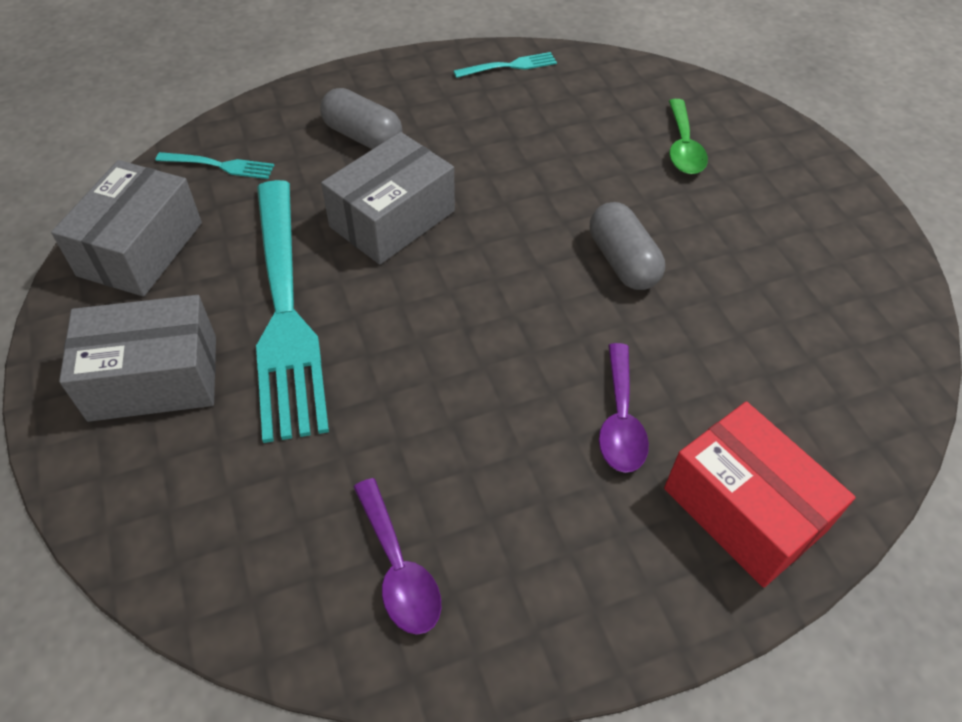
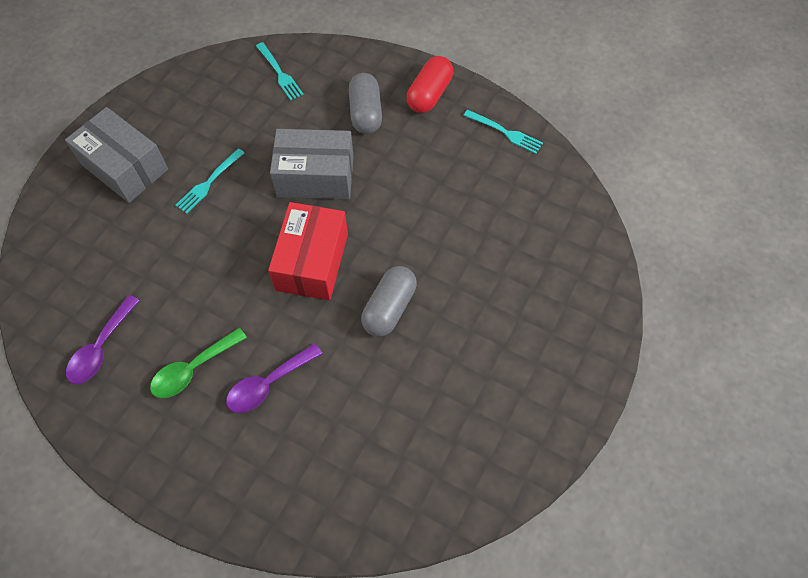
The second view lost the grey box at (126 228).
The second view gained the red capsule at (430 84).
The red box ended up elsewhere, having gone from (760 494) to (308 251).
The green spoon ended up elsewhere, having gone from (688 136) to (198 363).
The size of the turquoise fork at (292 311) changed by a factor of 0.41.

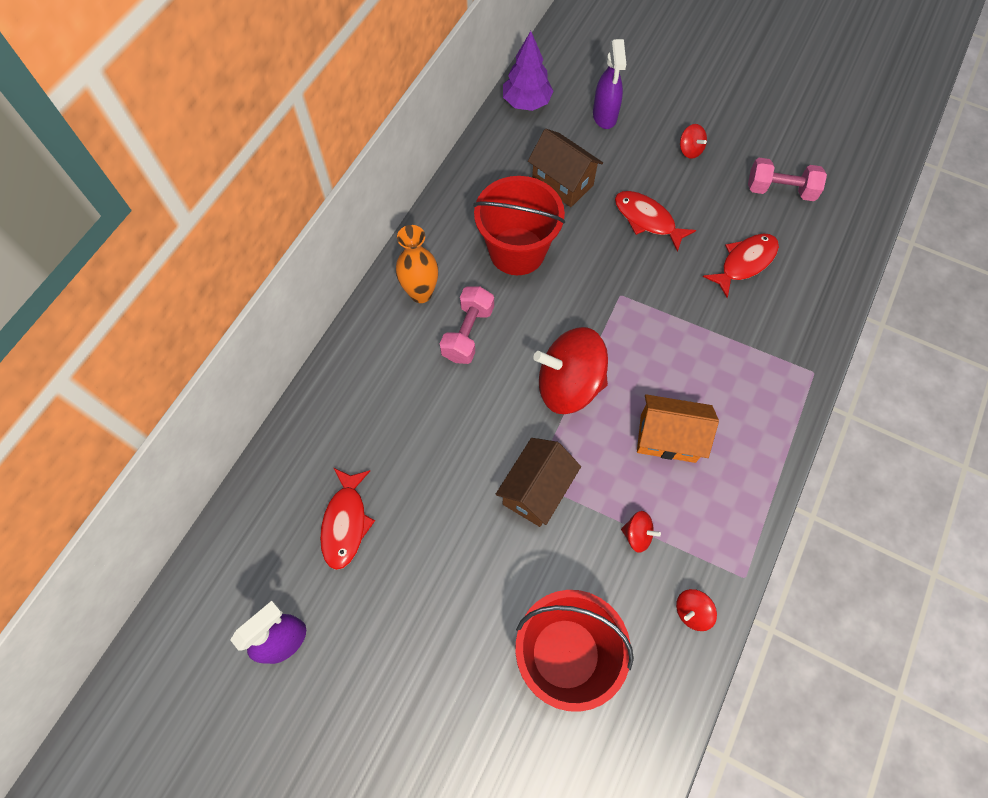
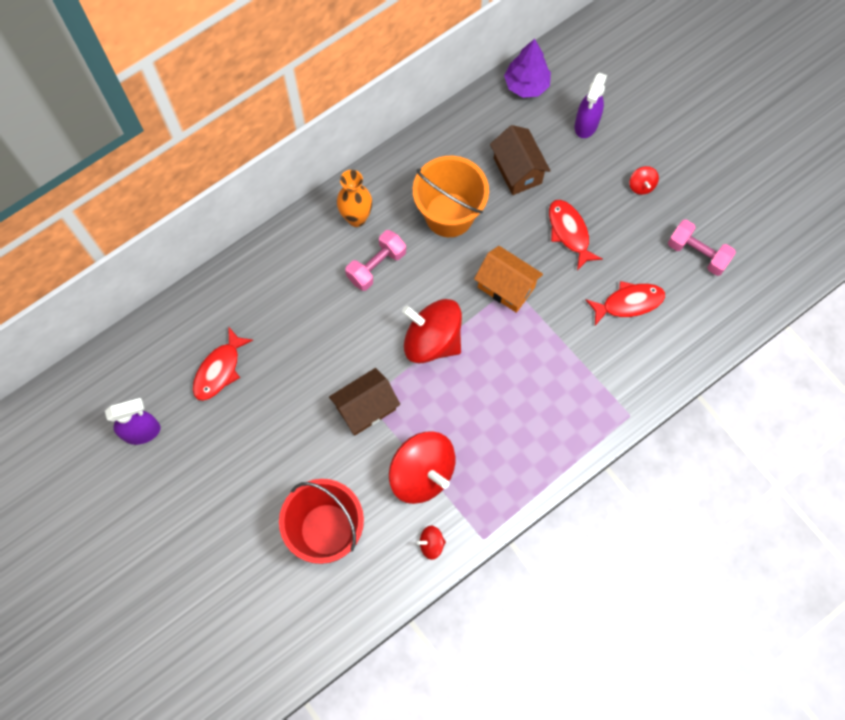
The orange house ended up elsewhere, having gone from (678 428) to (508 279).
What was the red bucket at (519 225) turned into the orange bucket at (451 196).
The size of the red spinning top at (641 532) changed by a factor of 2.33.

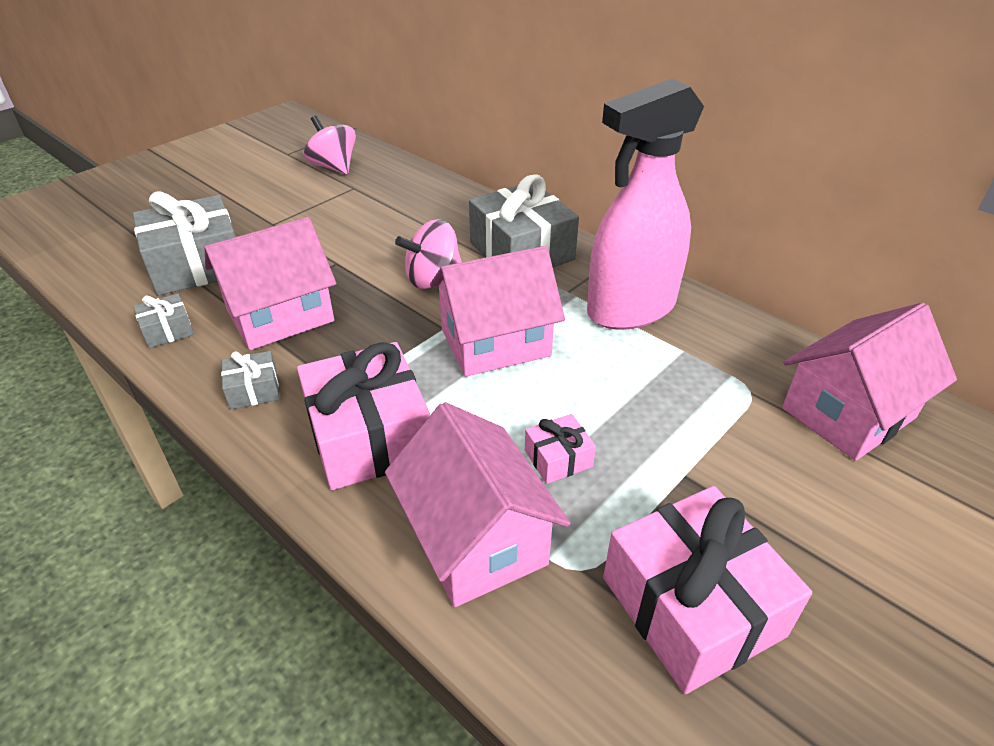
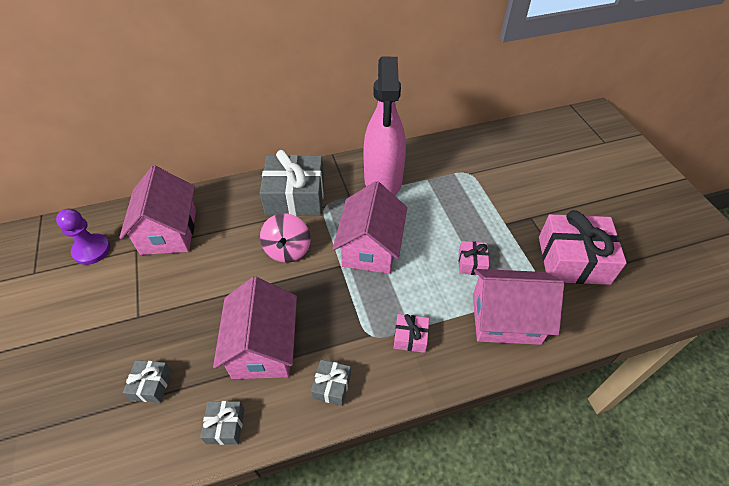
The pink house ended up elsewhere, having gone from (869 382) to (157 210).
Where the pink spinning top stood at (330 145), the purple pawn came to stand at (83 237).
The size of the grey gift at (184 243) changed by a factor of 0.46.
The size of the pink gift at (363 416) changed by a factor of 0.46.

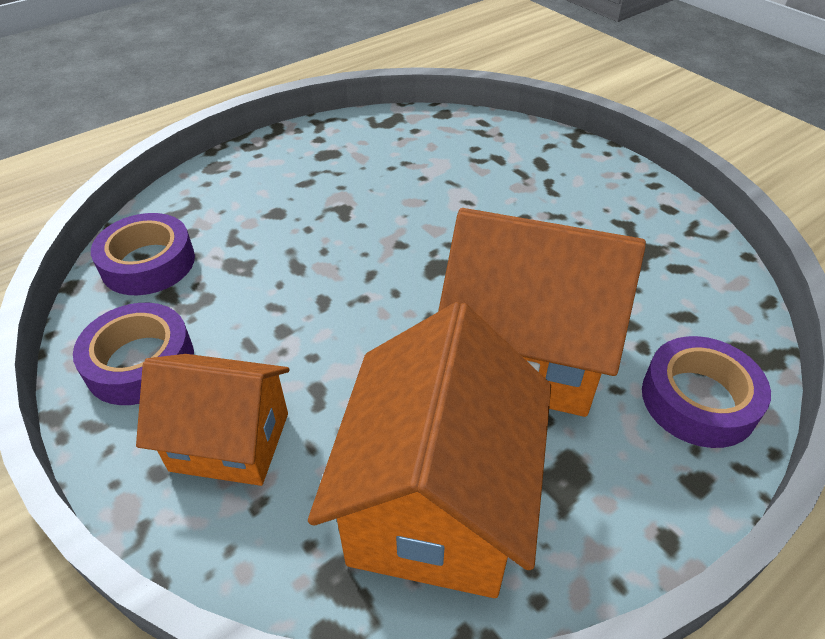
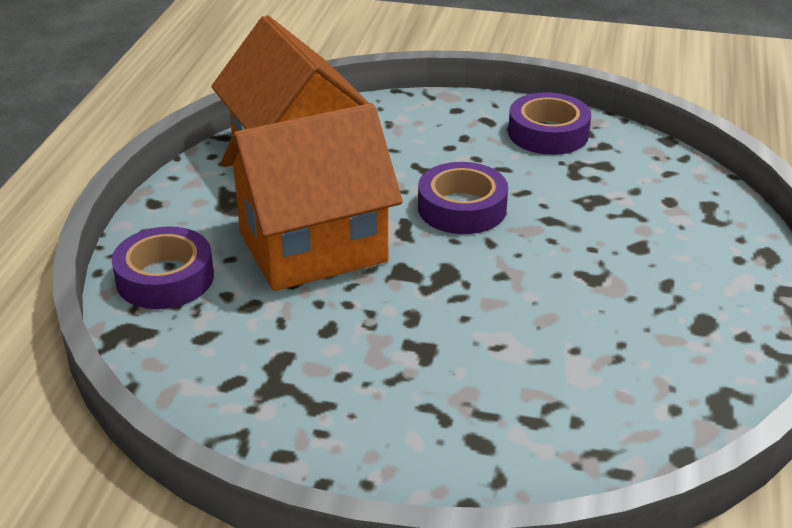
The second view lost the orange house at (212 420).
The purple tape ended up elsewhere, having gone from (143 254) to (463 198).

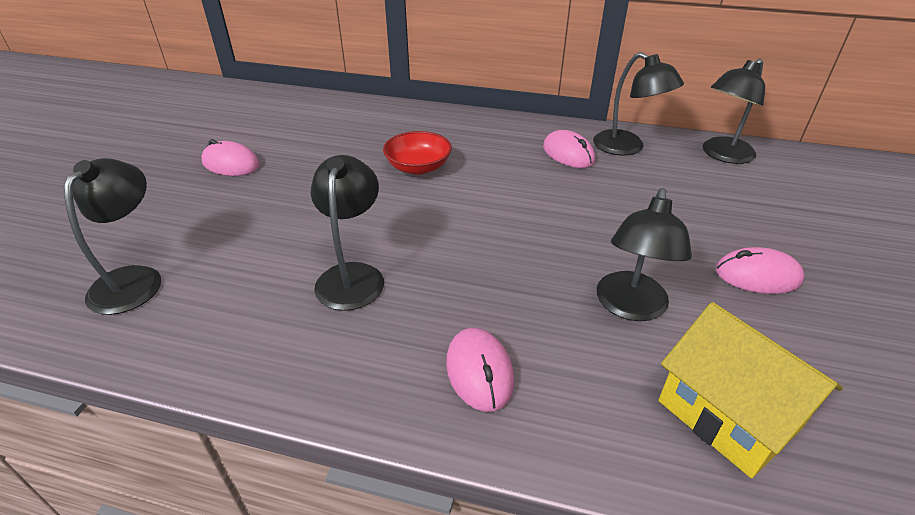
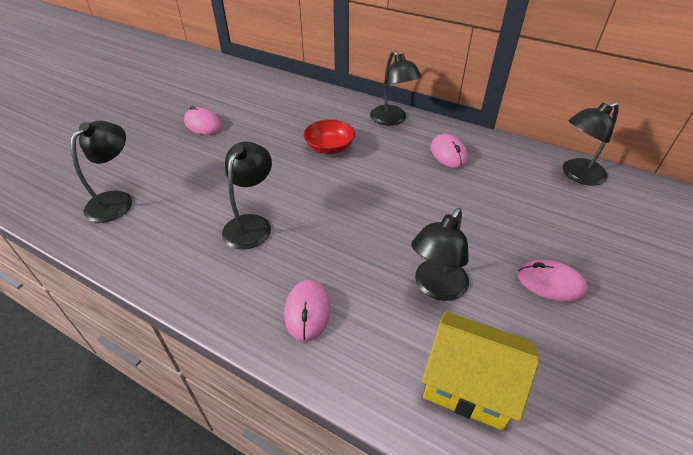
The black lamp ended up elsewhere, having gone from (638 103) to (396 87).
The yellow house at (750 390) ended up facing another way, 45 degrees counterclockwise from before.

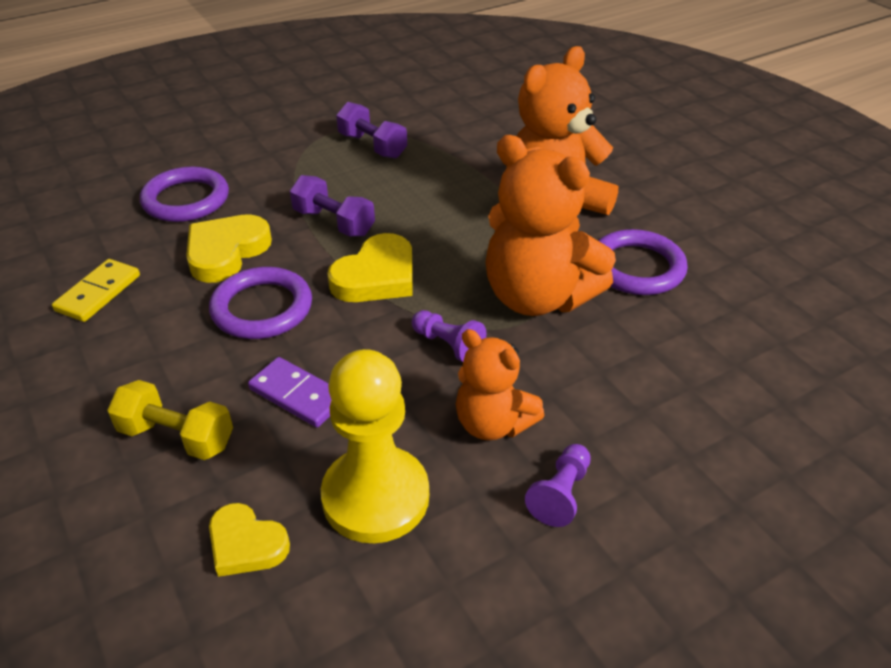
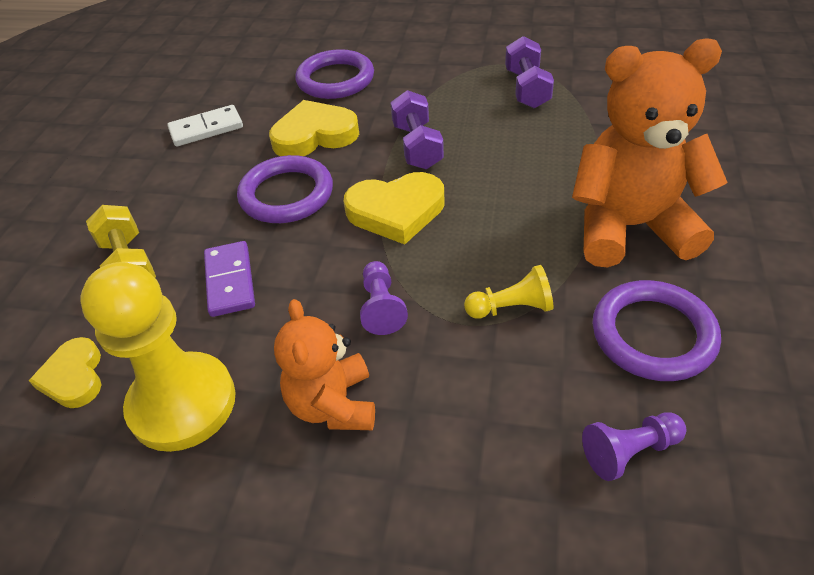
The purple pawn ended up elsewhere, having gone from (558 485) to (634 446).
Where the orange teddy bear stood at (551 225), the yellow pawn came to stand at (508 292).
What was the yellow domino at (96 290) turned into the white domino at (205 125).

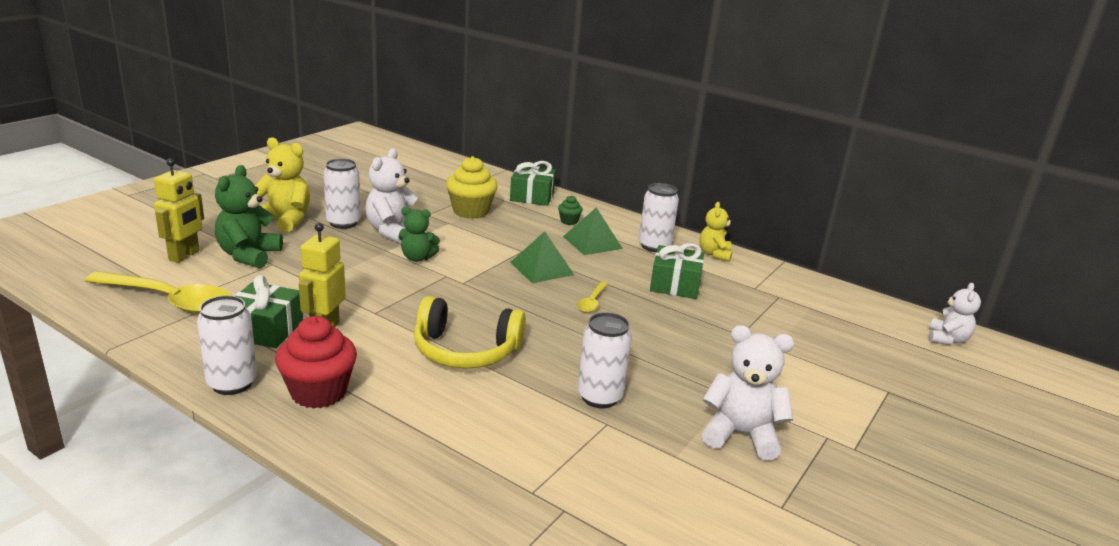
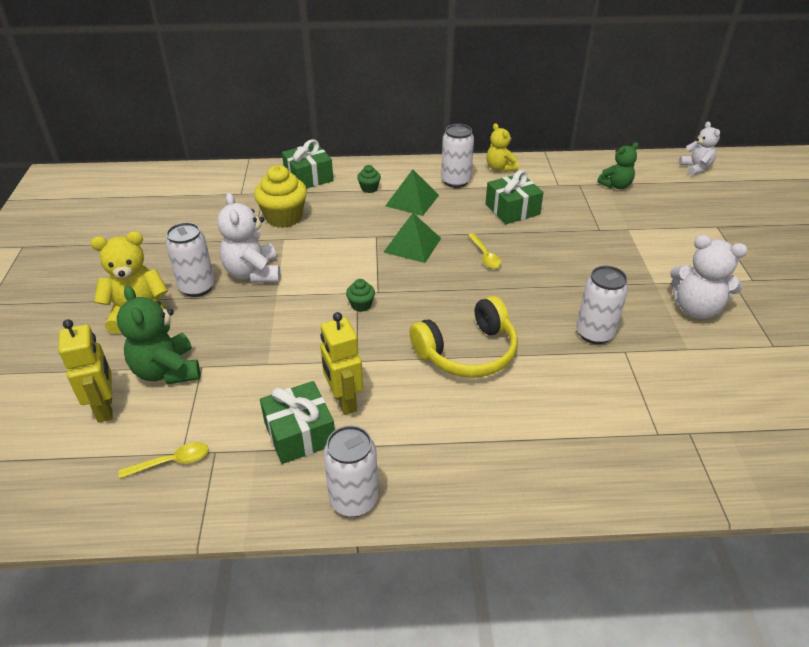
The second view lost the red cupcake at (316 362).
The second view gained the green cupcake at (360 295).
The green teddy bear ended up elsewhere, having gone from (419 234) to (618 166).
The white teddy bear at (748 393) ended up facing another way, 135 degrees counterclockwise from before.
The size of the yellow spoon at (158 292) changed by a factor of 0.47.

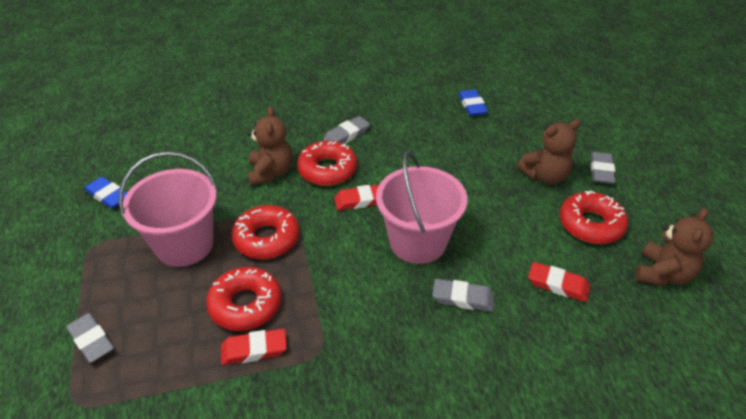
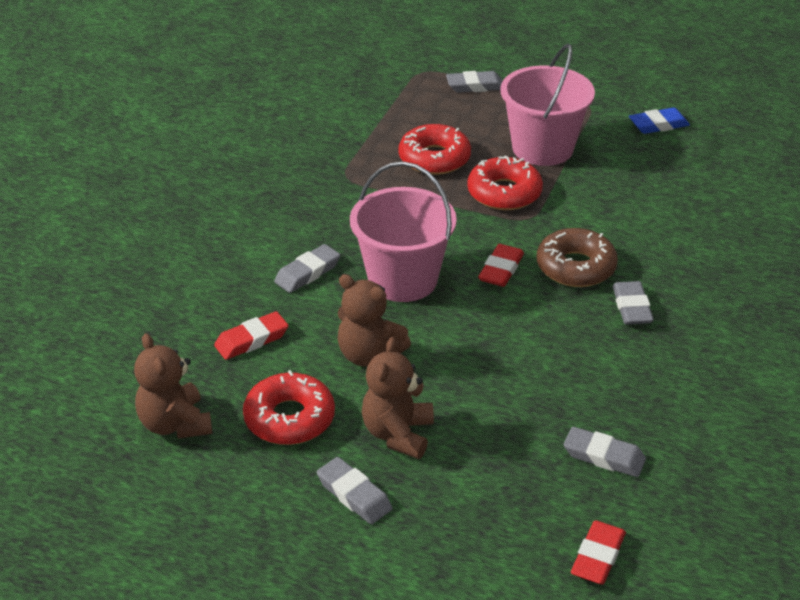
The red eraser ended up elsewhere, having gone from (254 347) to (598 552).
The brown teddy bear ended up elsewhere, having gone from (270 146) to (374 320).
What was the red donut at (327 163) turned into the brown donut at (577 257).
What was the blue eraser at (473 102) turned into the grey eraser at (605 452).

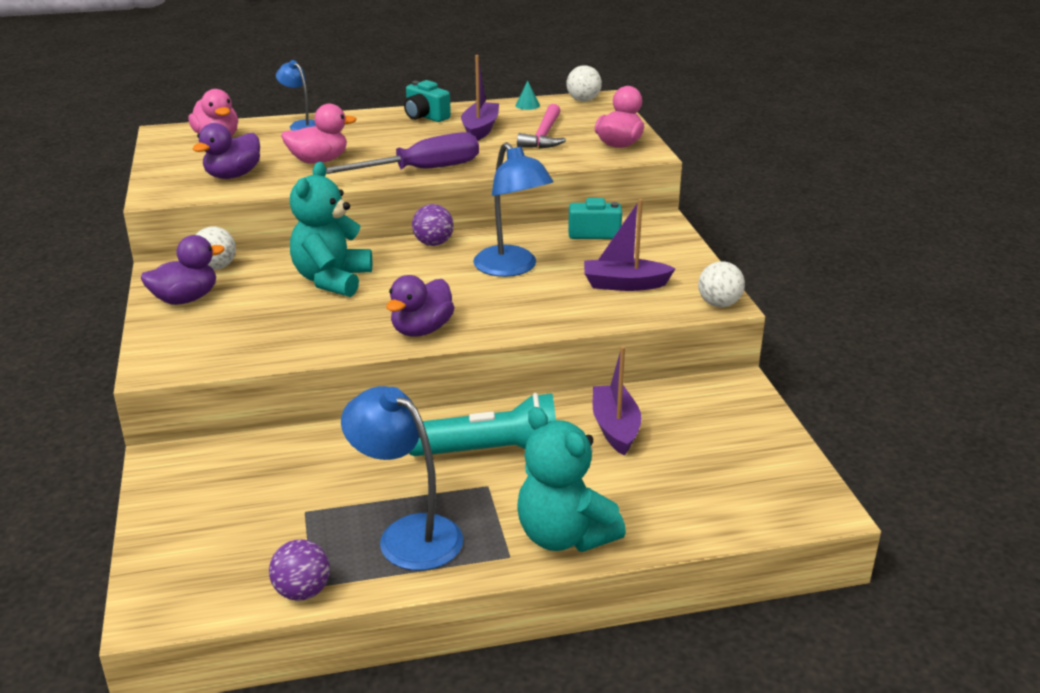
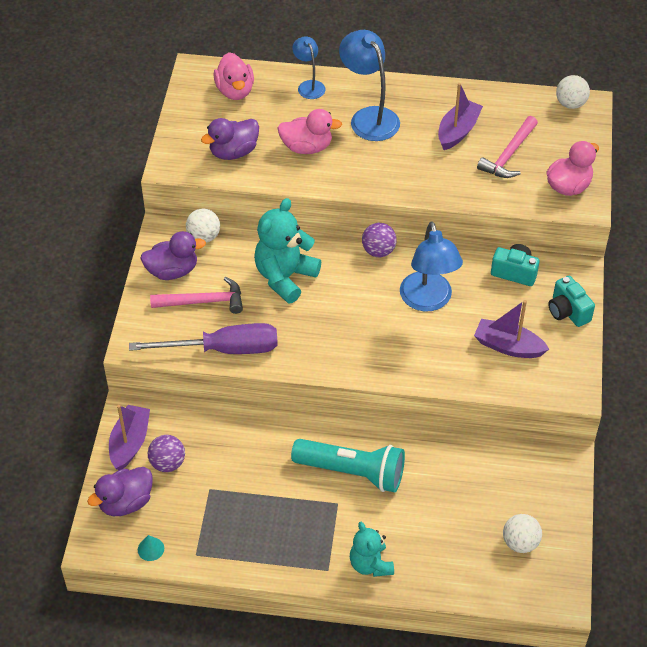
The second view gained the pink hammer at (196 295).
The purple ball ended up elsewhere, having gone from (299 570) to (166 453).
The purple screwdriver ended up elsewhere, having gone from (402 153) to (203 338).
The blue lamp ended up elsewhere, having gone from (402 478) to (369 85).
The purple duck ended up elsewhere, having gone from (420 305) to (120 491).
The turquoise camera ended up elsewhere, having gone from (427 101) to (571 301).
The turquoise cone ended up elsewhere, having gone from (527 95) to (151 548).
The purple boat ended up elsewhere, having gone from (617 400) to (129 437).
The white ball ended up elsewhere, having gone from (721 284) to (522 533).
The size of the turquoise teddy bear at (571 479) changed by a factor of 0.63.

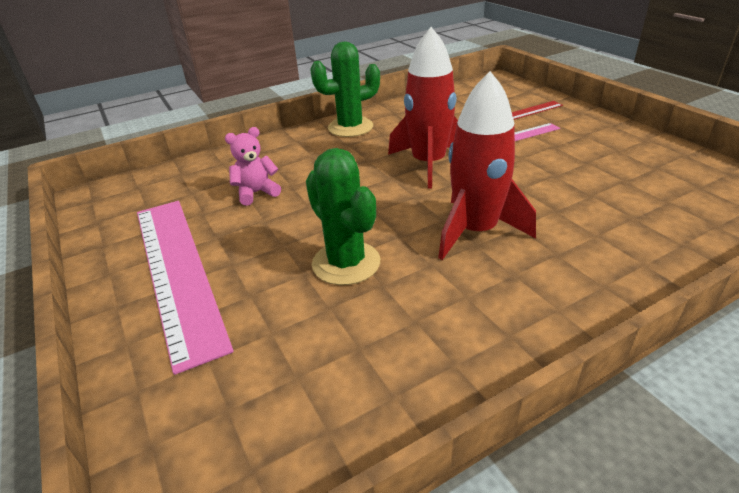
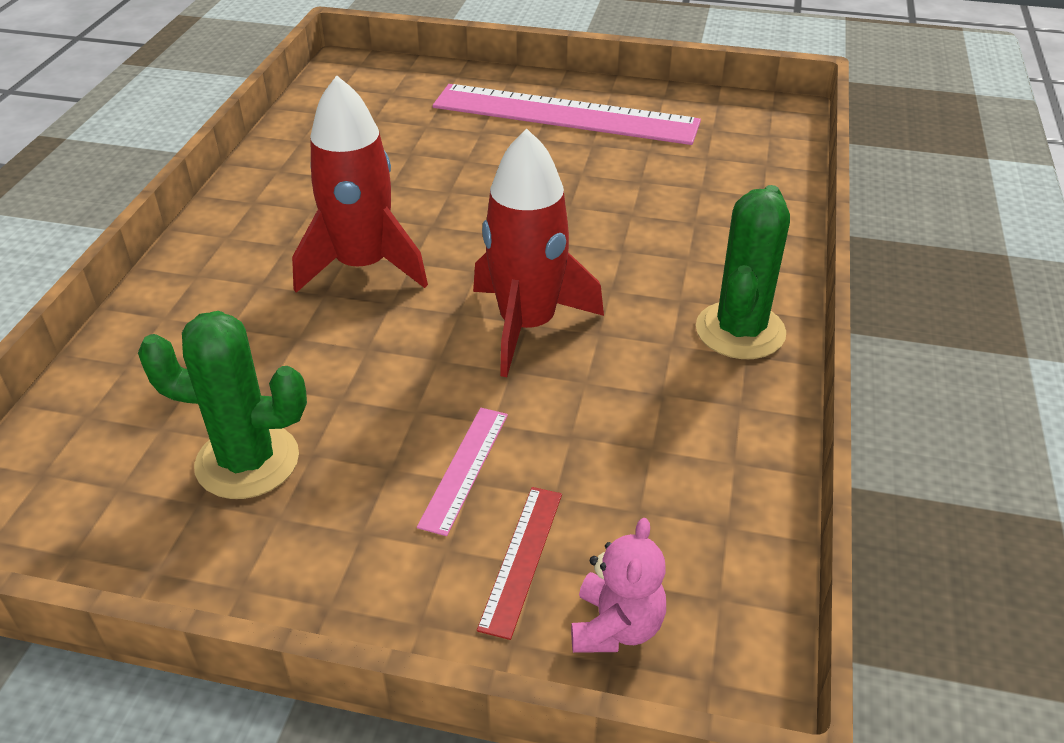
The pink teddy bear ended up elsewhere, having gone from (253 166) to (618 585).
The green cactus ended up elsewhere, having gone from (343 216) to (222 405).

